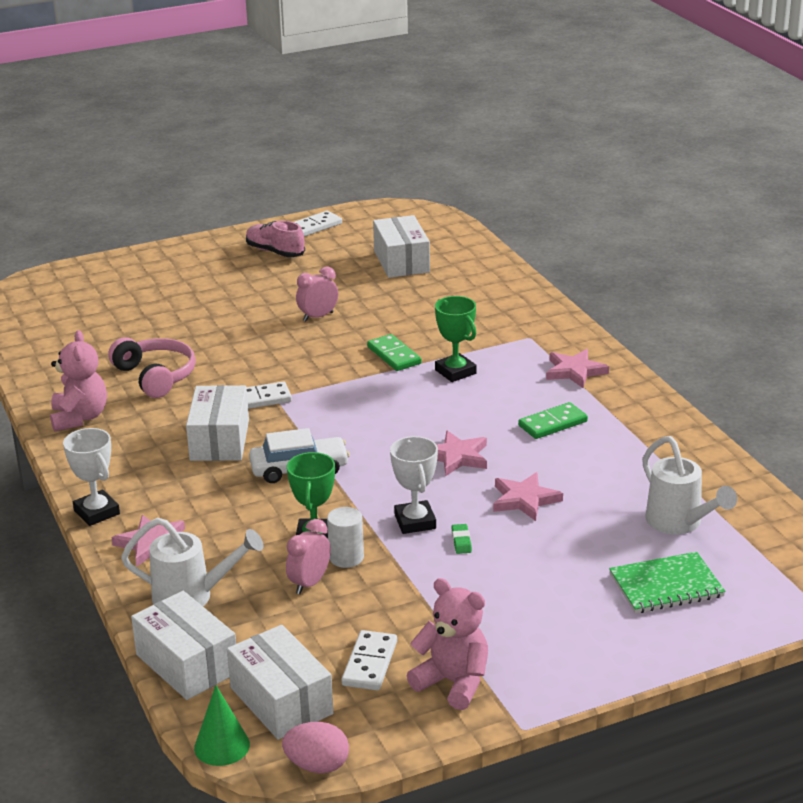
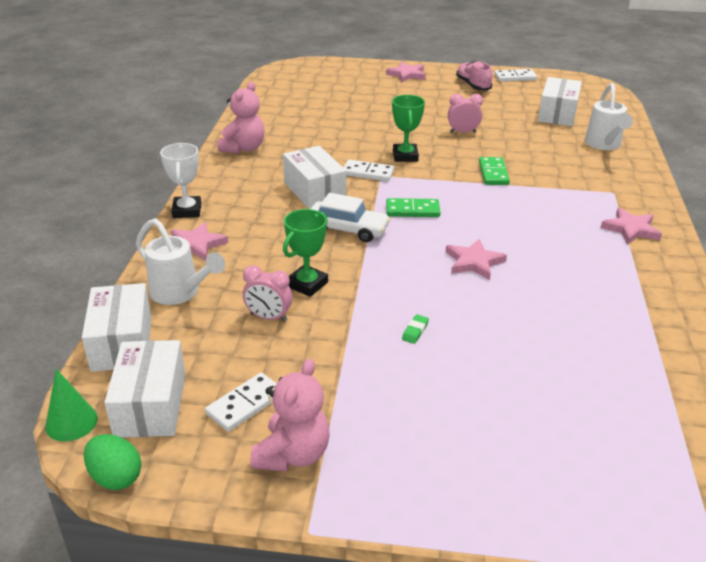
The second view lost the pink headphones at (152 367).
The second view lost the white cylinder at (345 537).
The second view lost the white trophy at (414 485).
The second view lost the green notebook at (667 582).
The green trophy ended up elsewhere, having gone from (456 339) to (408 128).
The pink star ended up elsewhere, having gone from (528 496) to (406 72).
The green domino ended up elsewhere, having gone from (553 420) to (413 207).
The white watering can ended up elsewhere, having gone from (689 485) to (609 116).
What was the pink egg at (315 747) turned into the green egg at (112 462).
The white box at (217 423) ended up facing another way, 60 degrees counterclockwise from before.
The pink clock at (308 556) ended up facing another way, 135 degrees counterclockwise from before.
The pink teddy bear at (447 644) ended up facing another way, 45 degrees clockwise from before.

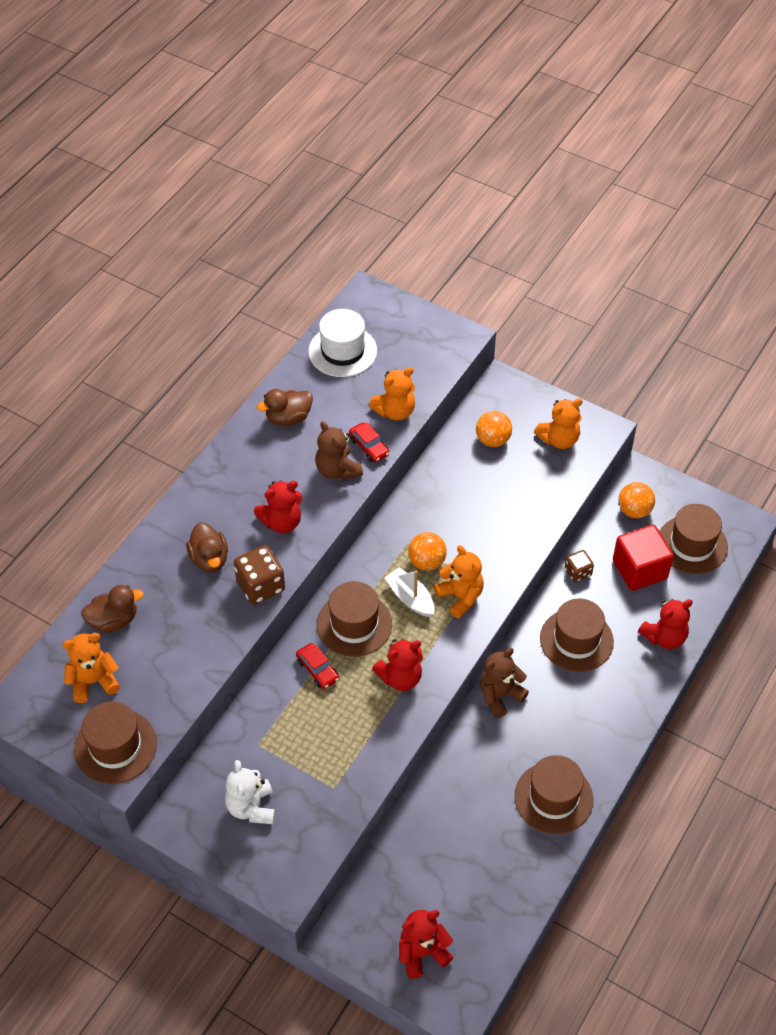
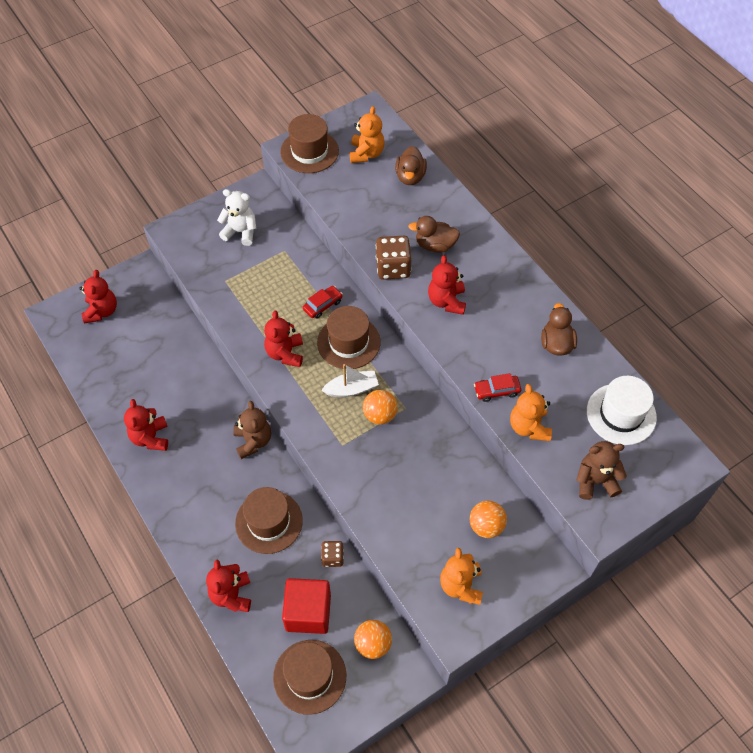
The second view lost the orange teddy bear at (459 581).
The brown teddy bear ended up elsewhere, having gone from (339 450) to (601 470).
Where the brown hat stood at (554 794), the red teddy bear came to stand at (146 425).
The red car at (317 666) ended up facing another way, 150 degrees clockwise from before.

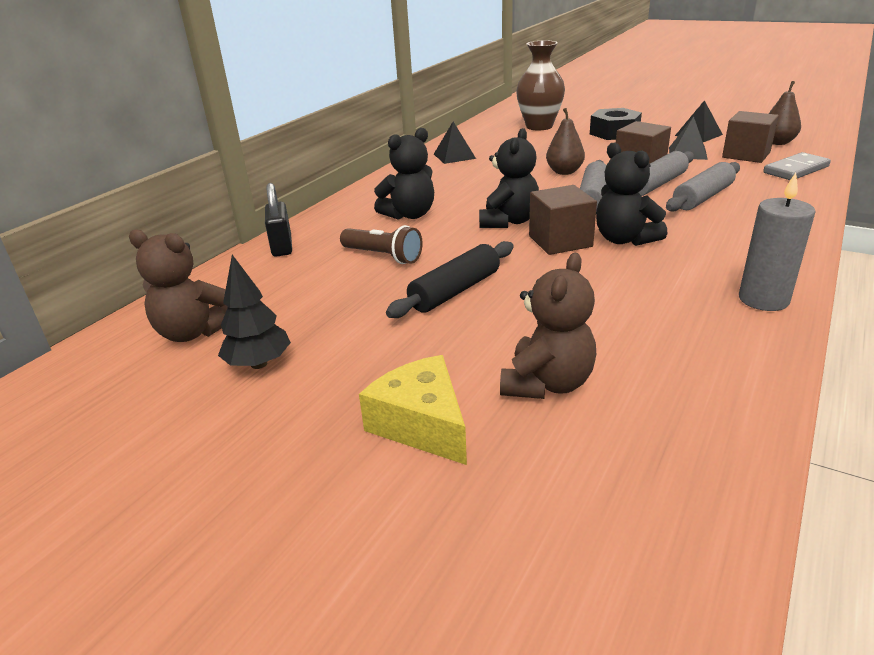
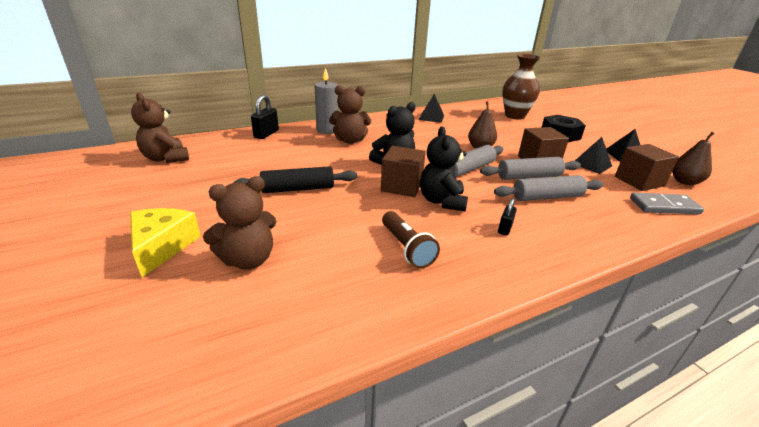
The second view lost the black tree at (254 312).
The second view gained the black padlock at (507 217).
The brown flashlight ended up elsewhere, having gone from (381 244) to (411 239).
The grey candle ended up elsewhere, having gone from (777 242) to (326 101).
What was the black teddy bear at (404 174) turned into the brown teddy bear at (350 114).

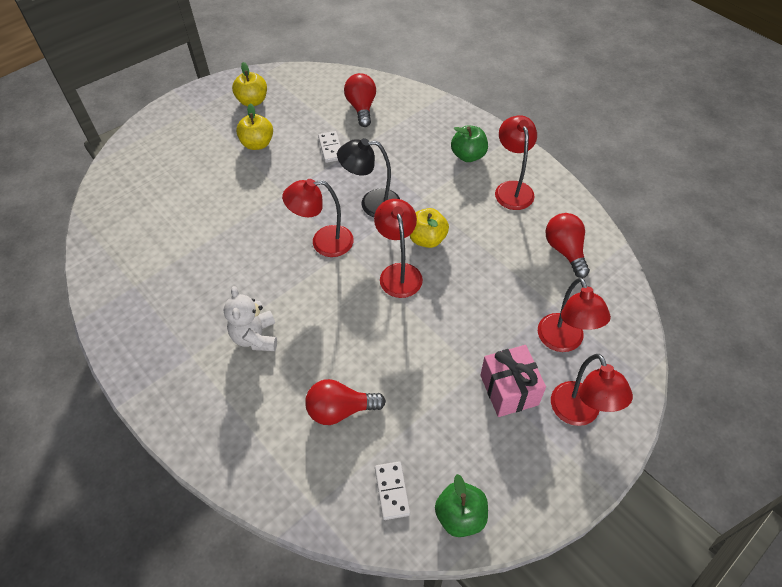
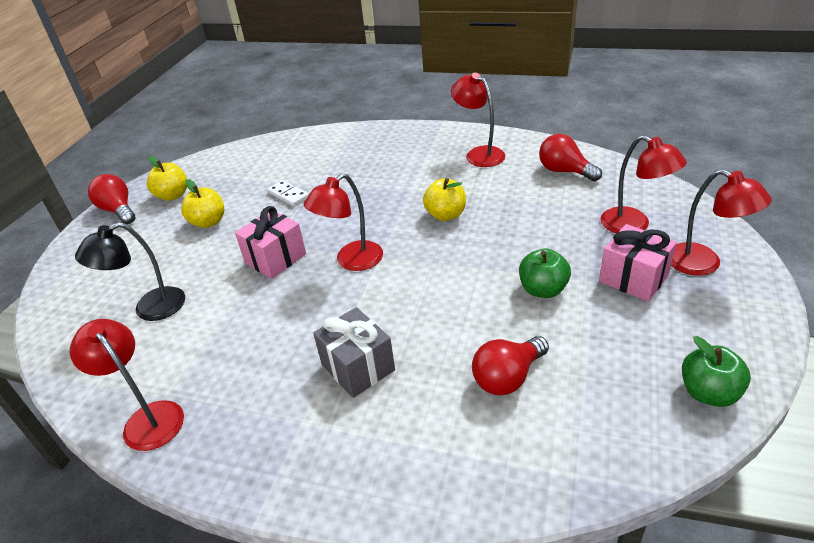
The second view lost the white domino at (392 490).
The second view gained the pink gift at (270 242).
The black lamp ended up elsewhere, having gone from (368 177) to (130 271).
The red light bulb ended up elsewhere, having gone from (360 100) to (111 199).
The red lamp ended up elsewhere, having gone from (398 248) to (127 385).
The green apple ended up elsewhere, having gone from (469 143) to (545 273).
Where the white teddy bear stood at (250 318), the grey gift came to stand at (354 352).

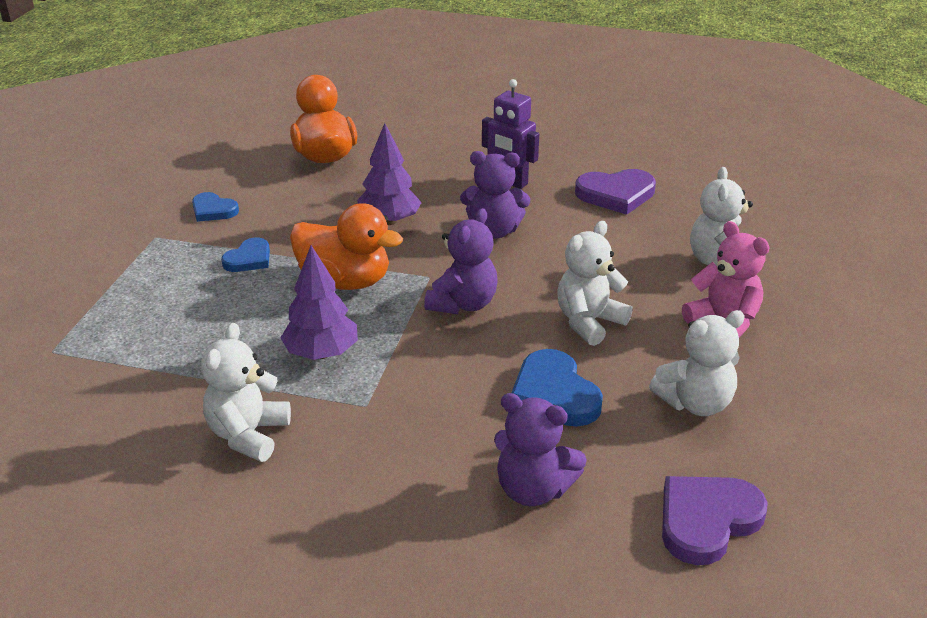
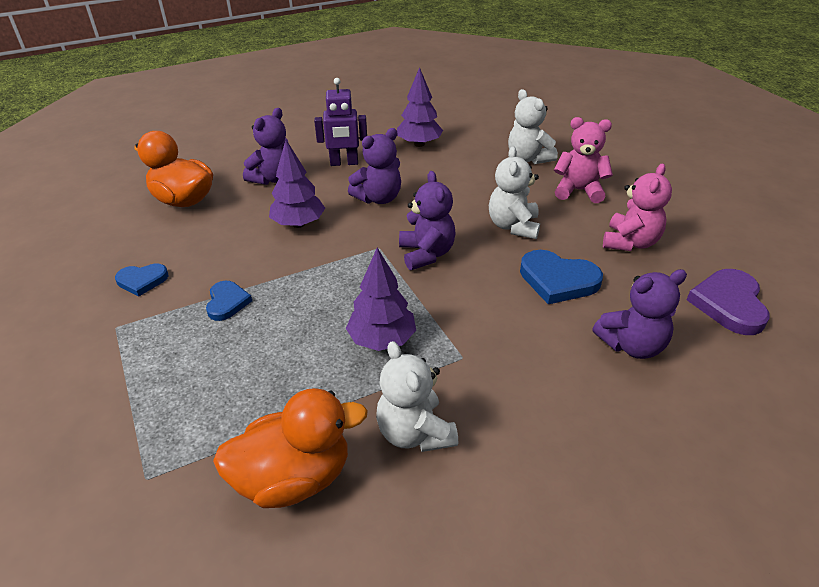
The second view gained the purple teddy bear at (265 146).
The orange duck ended up elsewhere, having gone from (346 246) to (290 448).
Where the purple heart stood at (615 192), the purple tree came to stand at (420 107).
What was the white teddy bear at (697 363) turned into the pink teddy bear at (637 207).

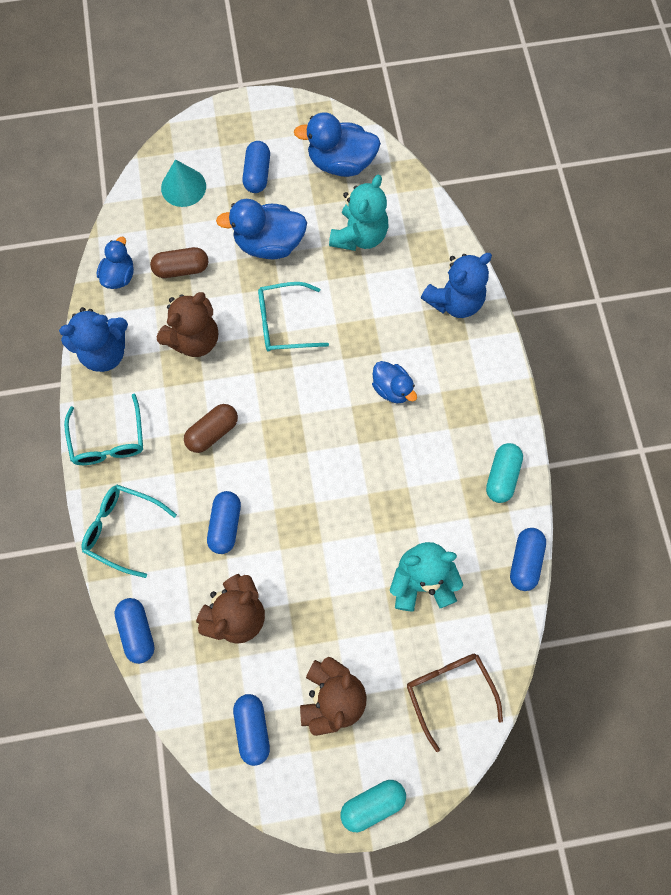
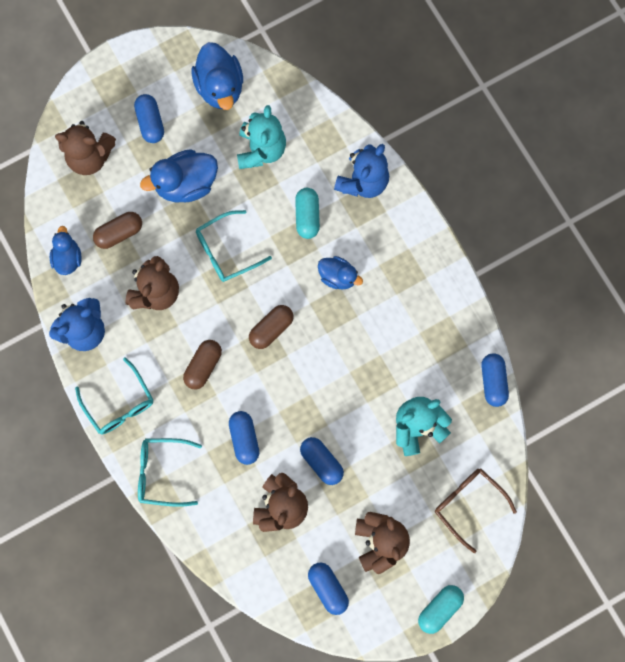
The second view gained the brown capsule at (271 327).
The blue capsule ended up elsewhere, having gone from (134 631) to (322 461).
The turquoise capsule ended up elsewhere, having gone from (504 473) to (307 213).
Where the turquoise cone stood at (183 183), the brown teddy bear came to stand at (85 148).
The blue duck at (337 144) ended up facing another way, 90 degrees counterclockwise from before.

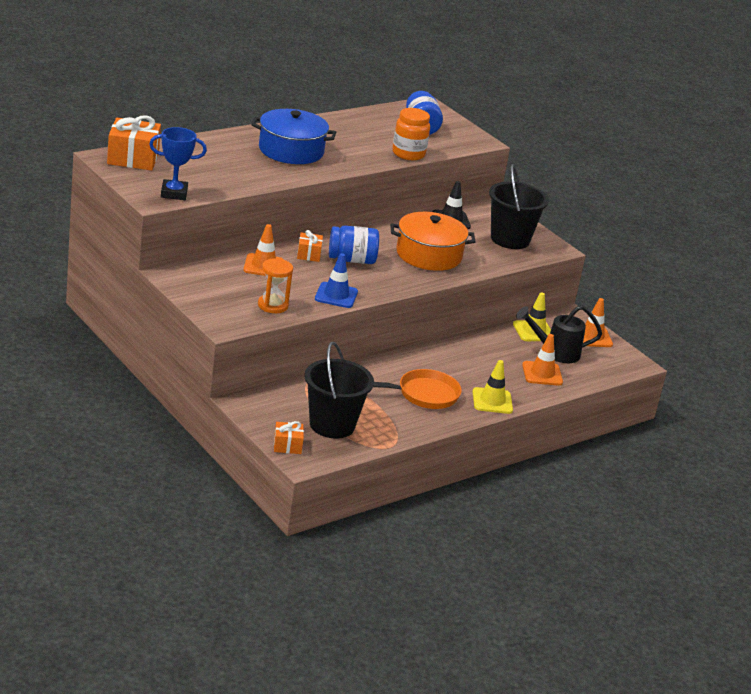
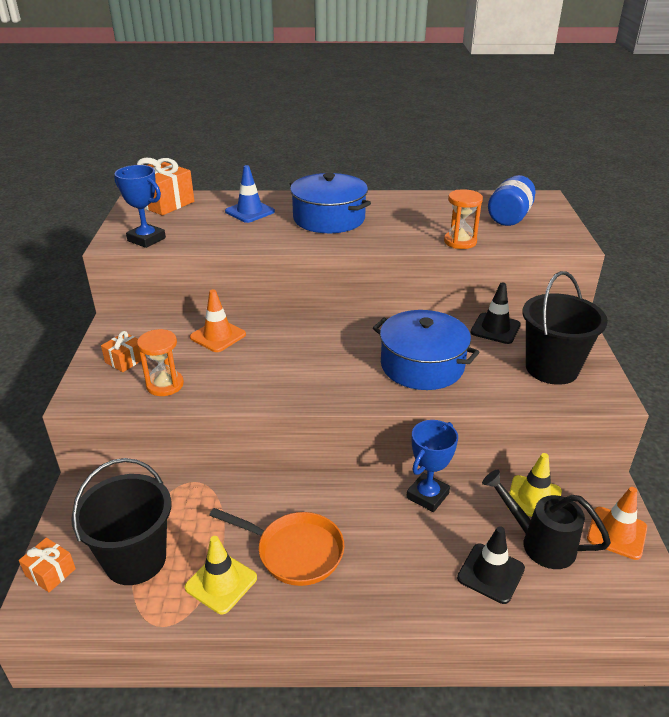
The second view lost the blue jar at (354 244).
The second view gained the blue trophy at (432 466).
The orange gift ended up elsewhere, having gone from (310 246) to (121 351).
The blue traffic cone ended up elsewhere, having gone from (336 280) to (250 194).
The yellow traffic cone ended up elsewhere, having gone from (492 387) to (221 575).
Where the orange jar stood at (411 134), the orange hourglass came to stand at (463 219).
What was the orange pot at (433 241) turned into the blue pot at (426 350).
What was the orange traffic cone at (542 360) turned into the black traffic cone at (491 565).

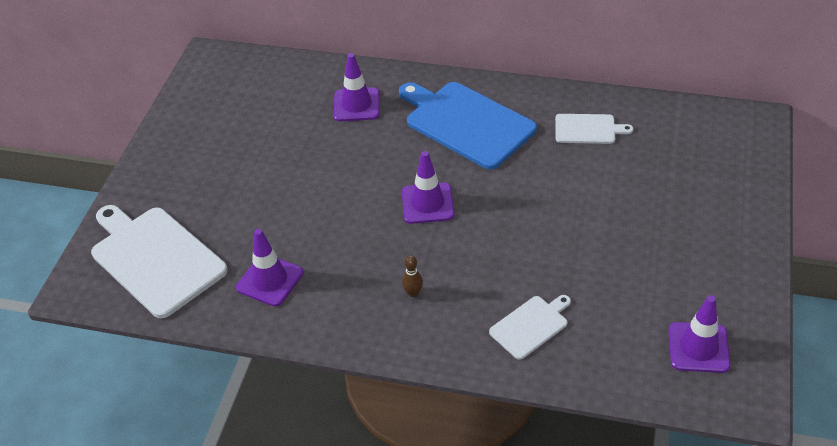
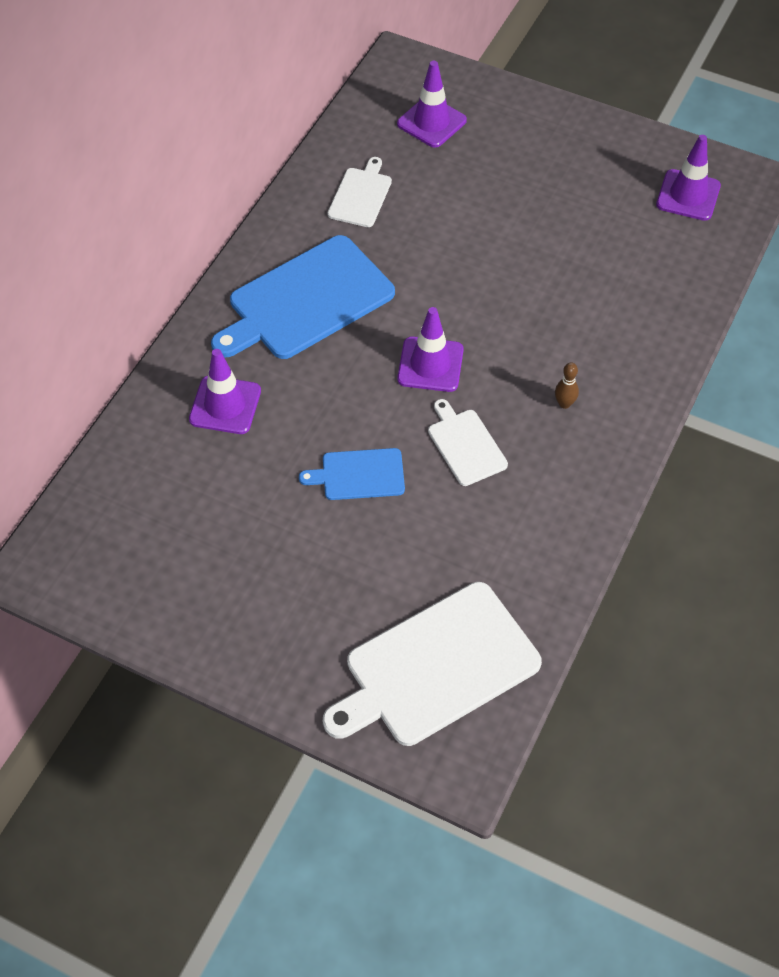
The second view gained the blue cutting board at (352 474).
The purple traffic cone ended up elsewhere, having gone from (269 267) to (432 104).
The white cutting board ended up elsewhere, having gone from (530 327) to (468 442).

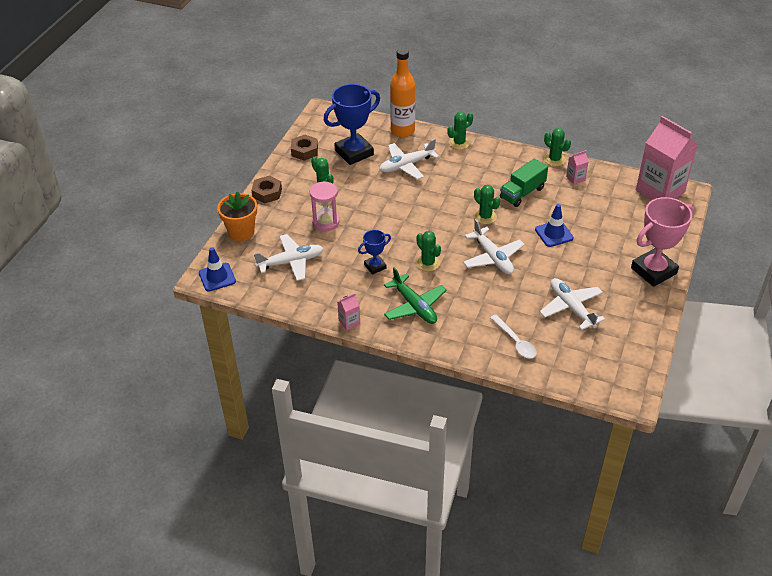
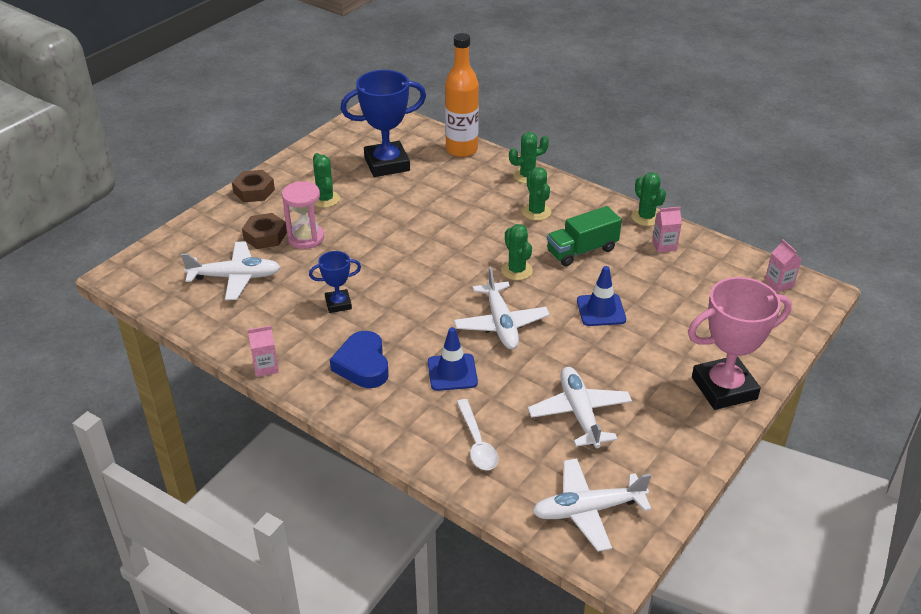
The second view lost the orange flower pot at (237 216).
The blue traffic cone ended up elsewhere, having gone from (217 269) to (453 359).
The brown nut ended up elsewhere, having gone from (304 147) to (264 231).
The white plane ended up elsewhere, having gone from (409 159) to (591 505).
The green cactus ended up elsewhere, having gone from (428 251) to (536 194).
Where the green plane stood at (415 295), the blue heart came to stand at (359 359).
The size of the pink carton at (667 158) changed by a factor of 0.41.

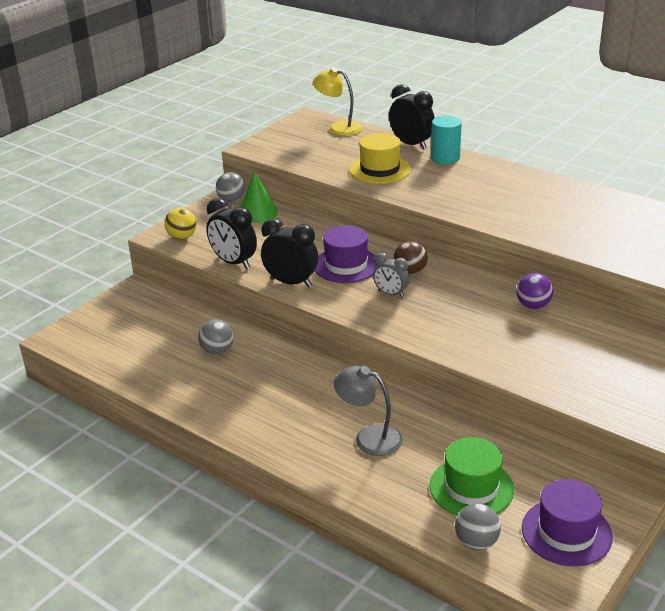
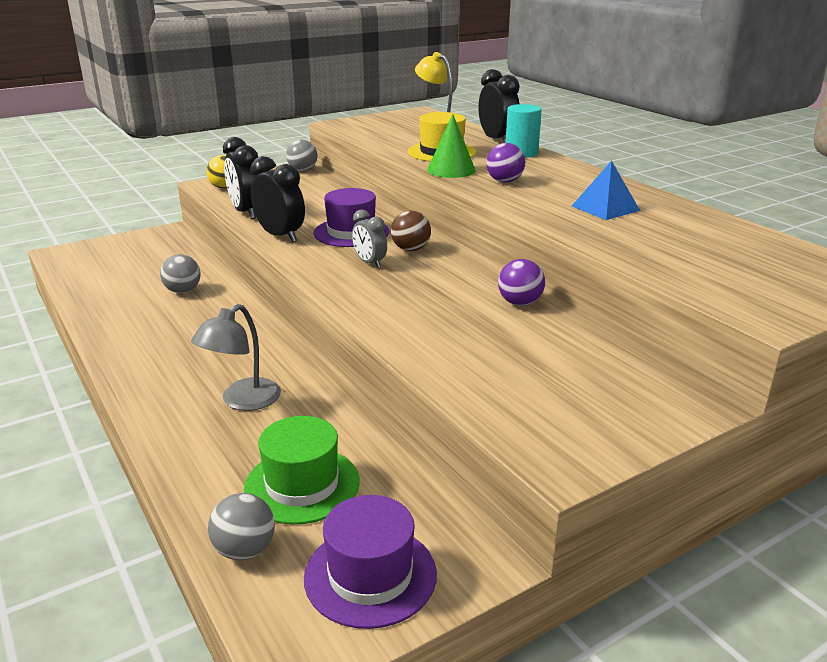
The second view gained the purple ball at (505 163).
The second view gained the blue pyramid at (606 190).
The green cone ended up elsewhere, having gone from (259 197) to (451 146).
The grey lamp at (368 411) ended up facing another way, 105 degrees counterclockwise from before.

